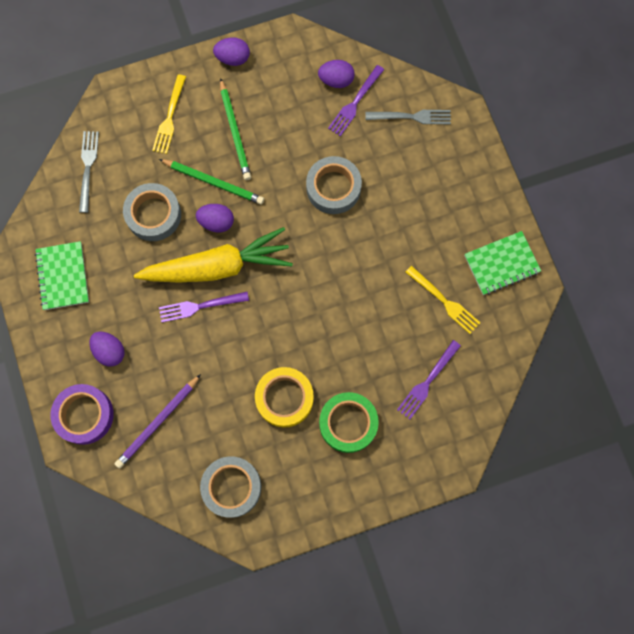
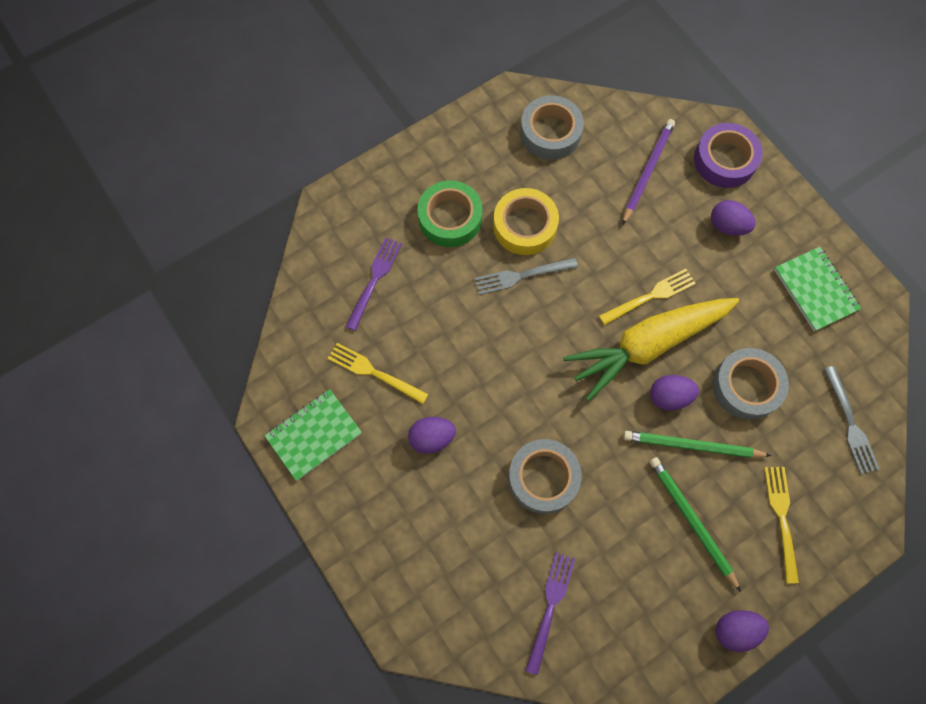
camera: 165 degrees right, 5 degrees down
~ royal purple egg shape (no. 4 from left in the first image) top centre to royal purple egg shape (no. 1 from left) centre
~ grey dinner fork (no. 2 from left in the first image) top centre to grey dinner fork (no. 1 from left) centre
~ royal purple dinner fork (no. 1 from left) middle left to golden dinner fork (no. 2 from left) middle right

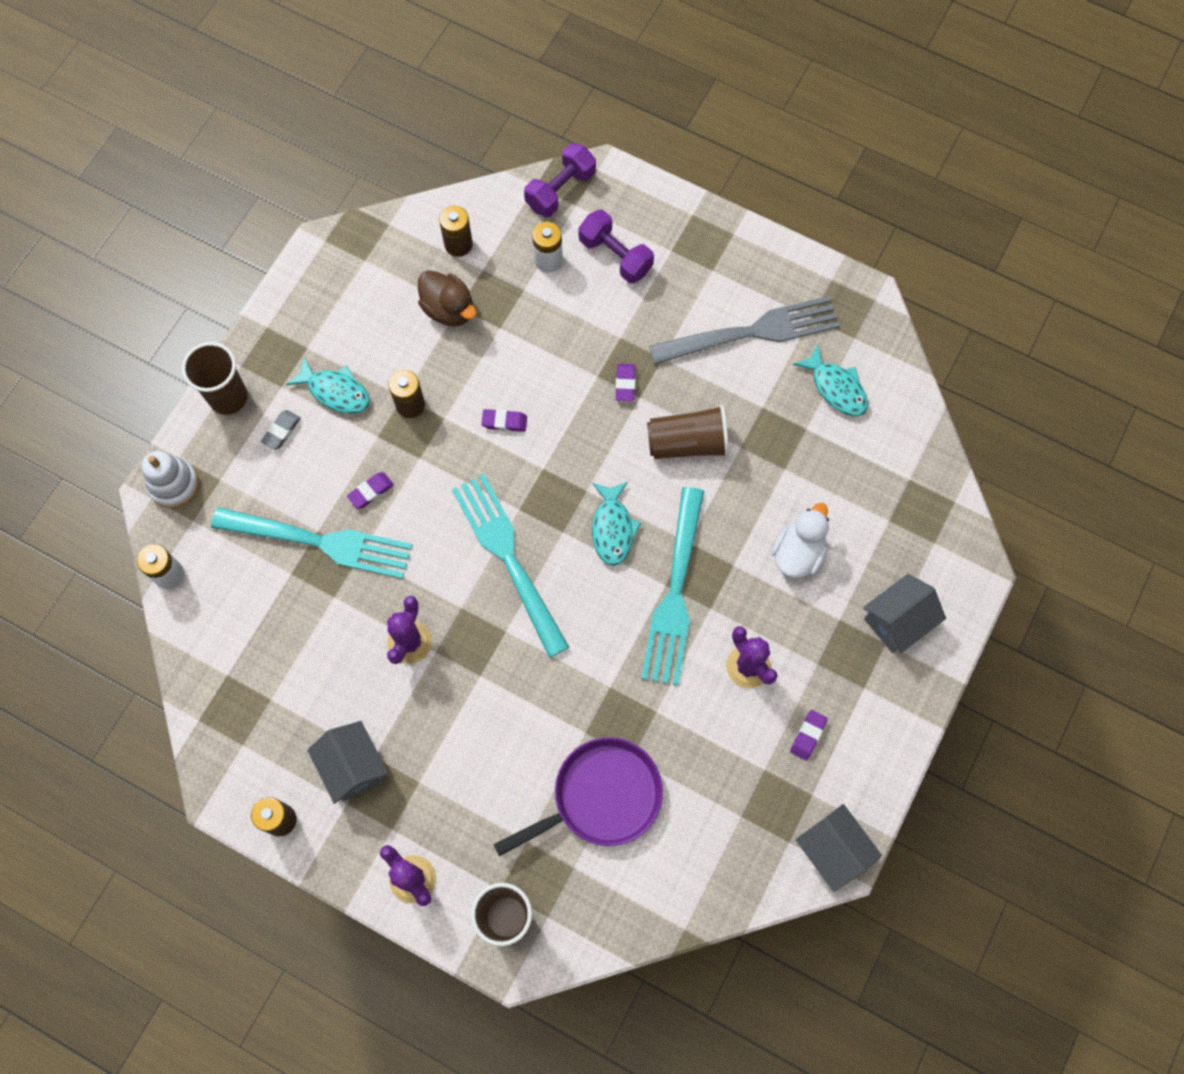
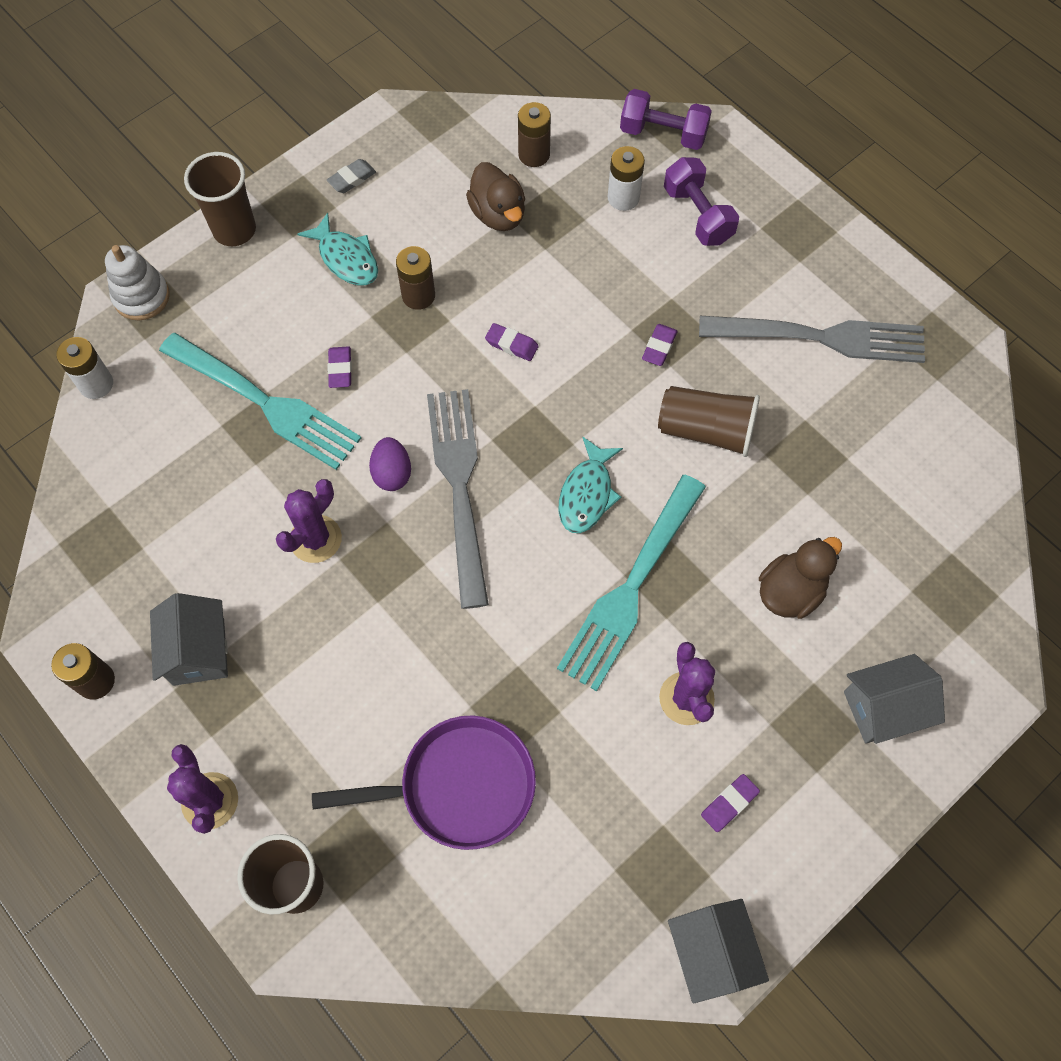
camera: 20 degrees right, 5 degrees down
~ royal purple dumbbell (no. 1 from left) top centre = top centre 45 degrees clockwise
- turquoise fish (no. 3 from left) middle right
~ grey gum eraser middle left to top left
~ royal purple gum eraser (no. 1 from left) middle left = middle left 75 degrees counterclockwise
~ turquoise dinner fork (no. 2 from left) centre to grey dinner fork (no. 1 from left) centre
~ snow-white toy duck middle right to dark brown toy duck (no. 2 from left) middle right
+ royal purple egg shape centre

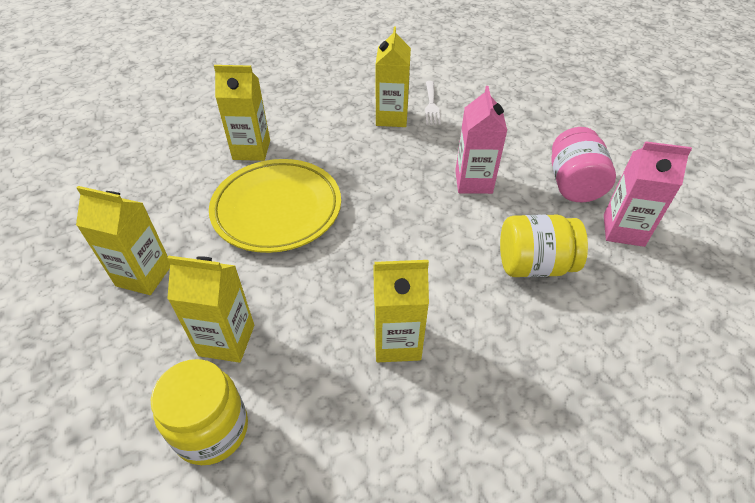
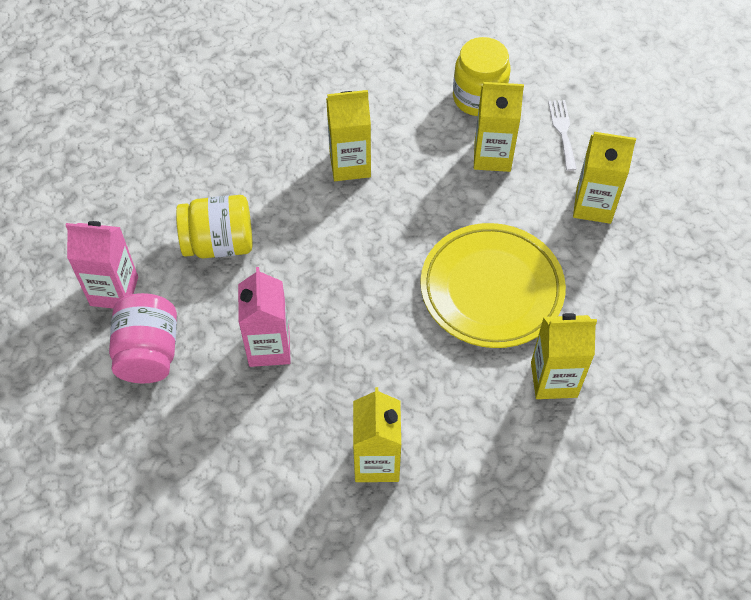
camera: 175 degrees right, 10 degrees up
~ snow-white dinner fork top centre to top right

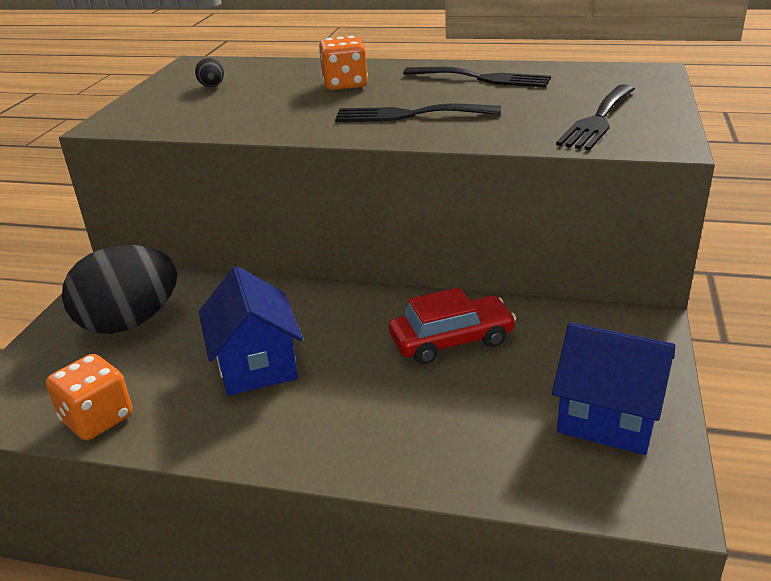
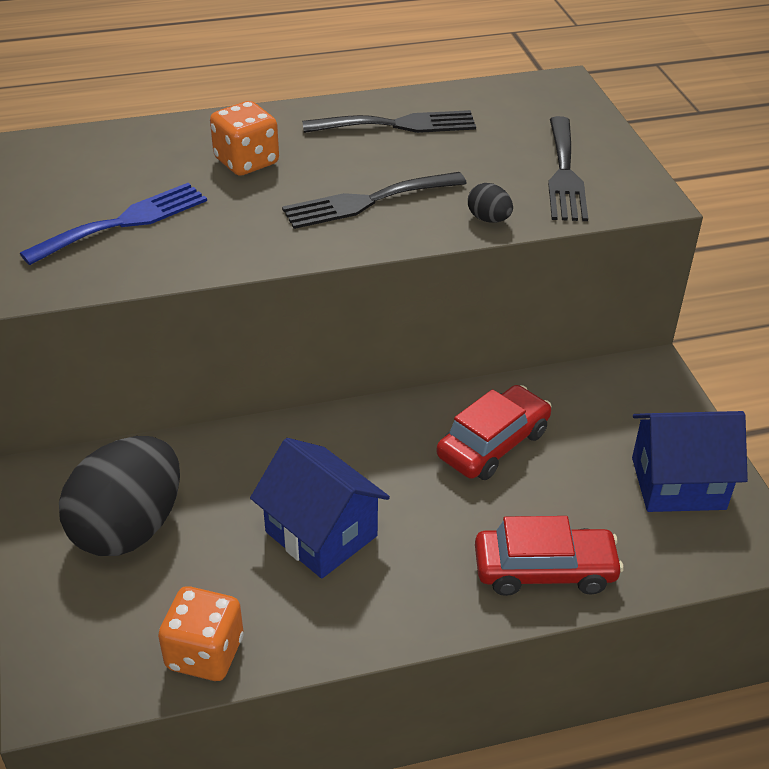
camera: 30 degrees left, 10 degrees up
~ jet-black egg shape (no. 2 from left) top left to top centre
+ royal blue dinner fork top left
+ scarlet automobile (no. 2 from left) bottom right

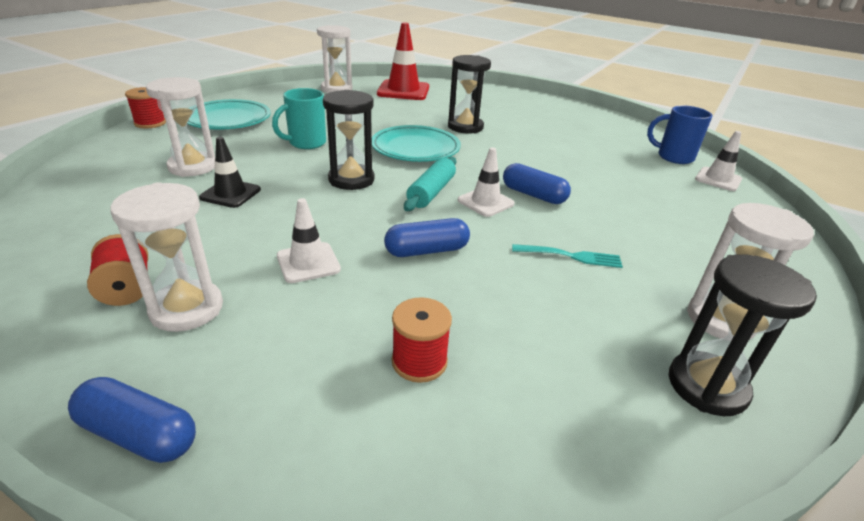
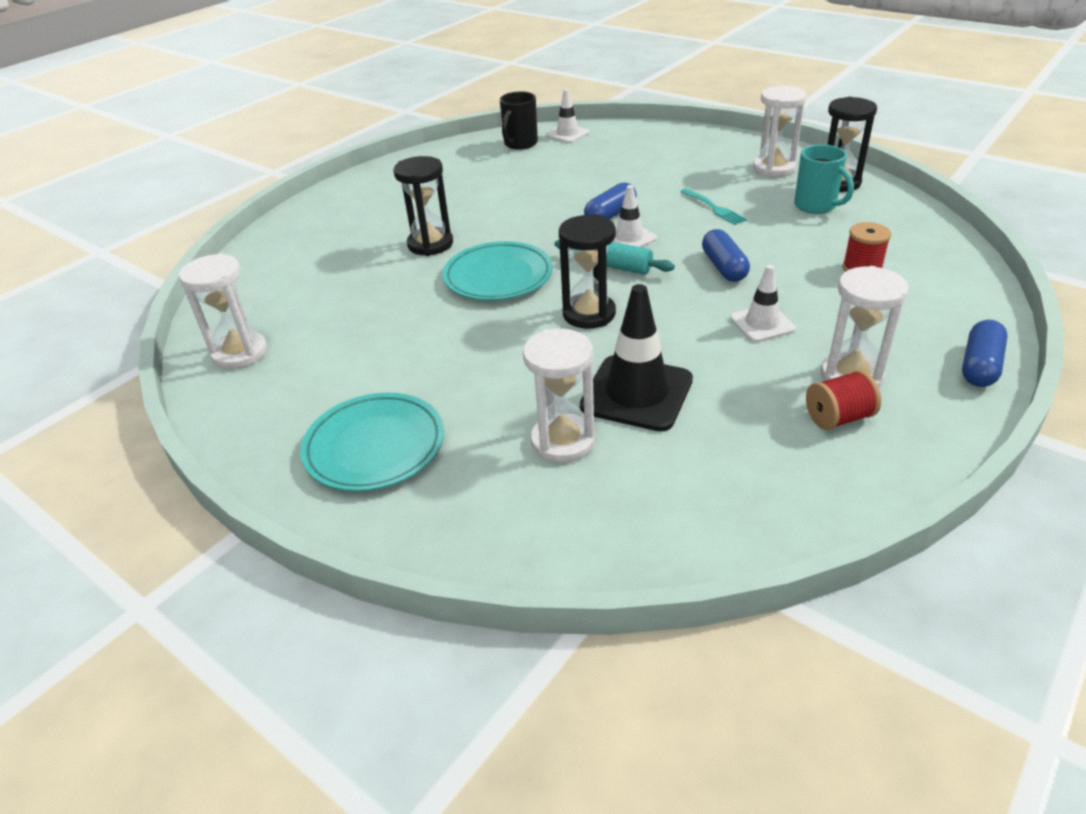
camera: 80 degrees left, 5 degrees up
- scarlet traffic cone top centre
- scarlet reel of thread (no. 2 from left) top left
~ turquoise mug top centre to top right
~ royal blue mug top right to jet-black mug top centre
~ jet-black traffic cone top left = centre x1.71
~ turquoise dinner fork centre = top centre 135 degrees clockwise

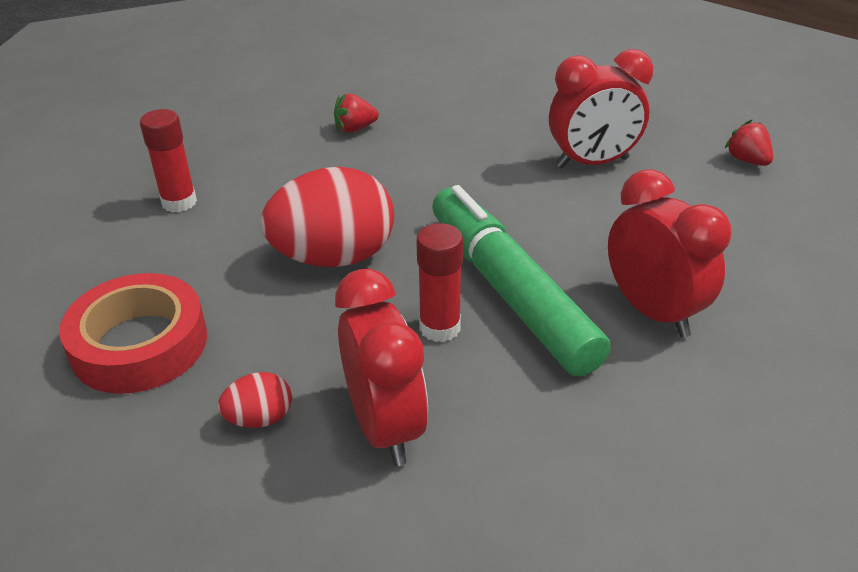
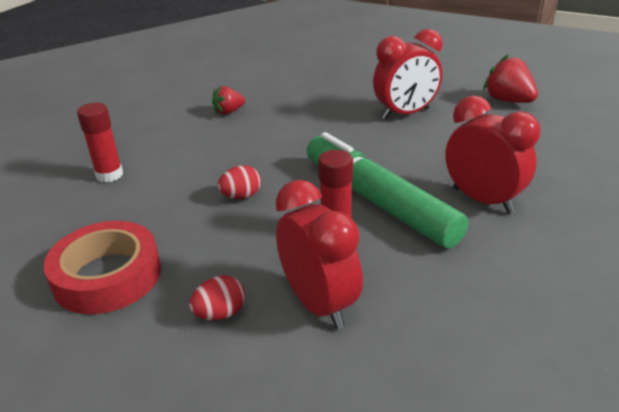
camera: 10 degrees left, 5 degrees down
~ scarlet strawberry (no. 2 from left) top right = top right x1.57
~ scarlet egg shape (no. 2 from left) centre = centre x0.45

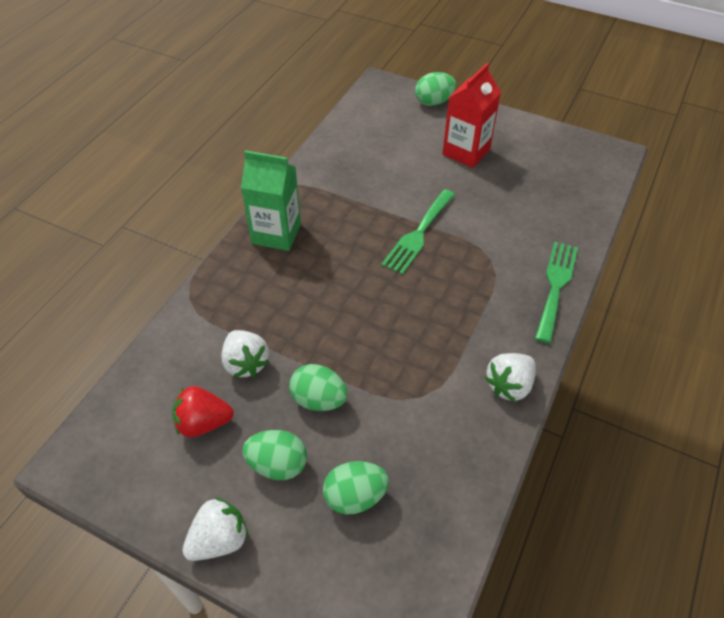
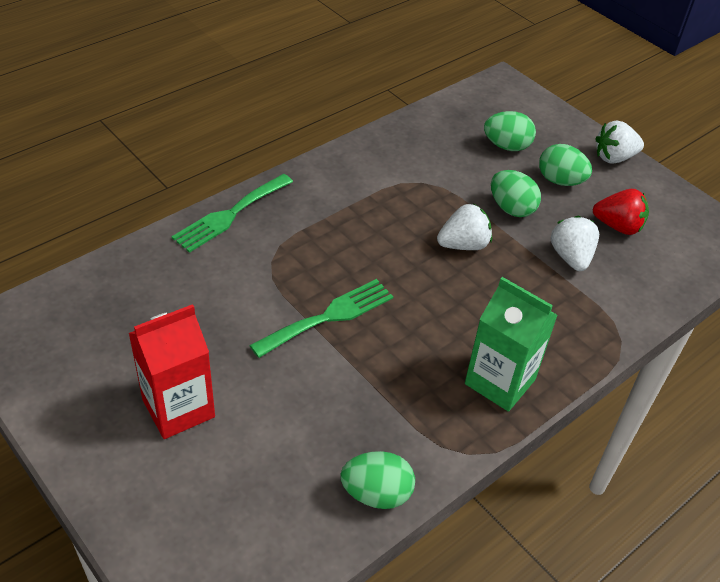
camera: 160 degrees left, 5 degrees down
~ green egg shape (no. 4 from left in the first image) top centre to green egg shape (no. 1 from left) bottom centre
~ snow-white strawberry (no. 3 from left in the first image) middle right to snow-white strawberry (no. 1 from left) centre

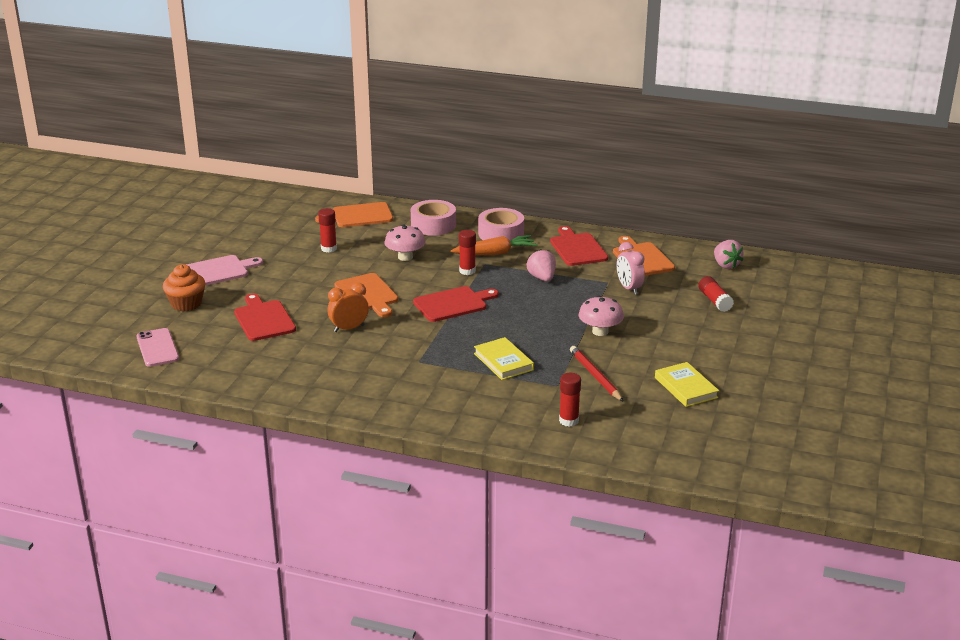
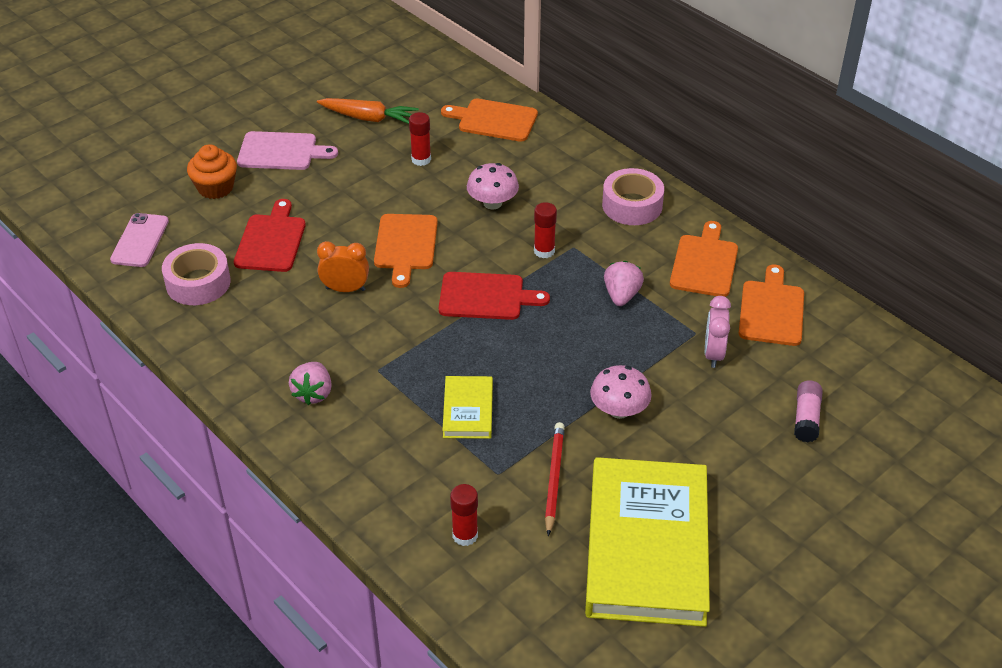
camera: 30 degrees right, 15 degrees up
~ rosy tape (no. 1 from left) centre to middle left
~ scarlet bread board (no. 3 from left) centre to orange-coloured bread board (no. 3 from left) middle right
~ orange-coloured toy carrot centre to top centre
~ rosy strawberry (no. 2 from left in the first image) middle right to rosy strawberry (no. 1 from left) middle left
~ scarlet stick of glue (no. 4 from left) middle right to rosy stick of glue middle right
~ golden hardback (no. 2 from left) middle right = bottom centre x2.22

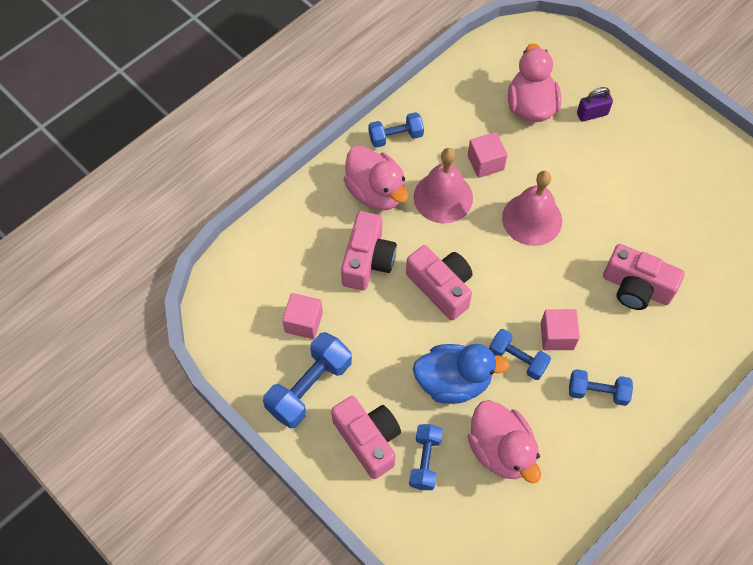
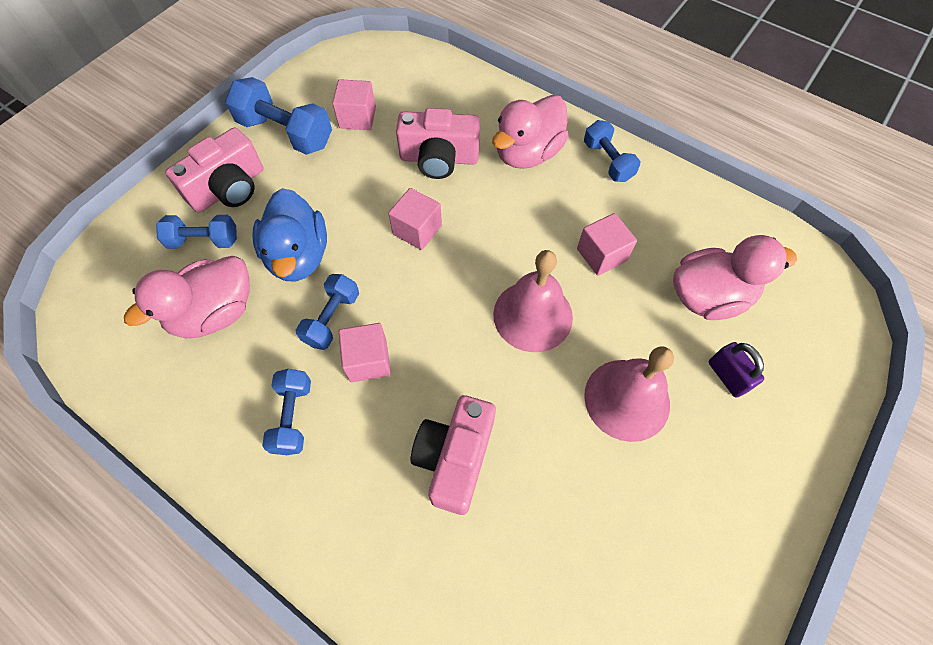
camera: 80 degrees right, 0 degrees up
~ rosy hand bell (no. 1 from left in the first image) top centre to rosy hand bell (no. 2 from left) middle right
~ rosy camera (no. 3 from left) centre to rosy solid cube (no. 3 from left) centre

